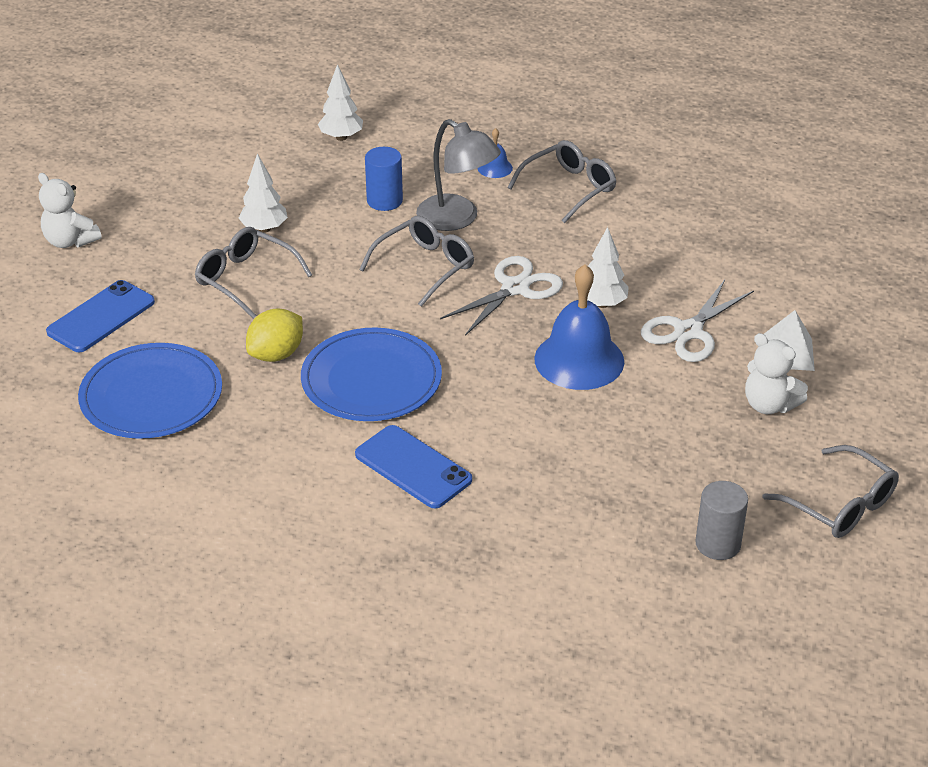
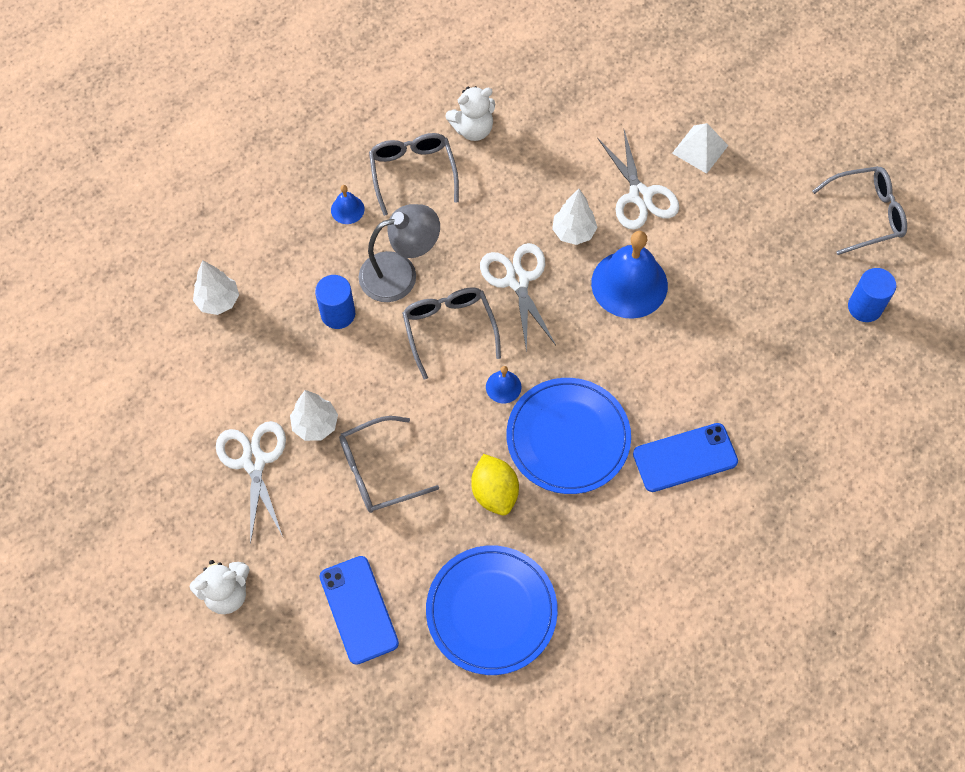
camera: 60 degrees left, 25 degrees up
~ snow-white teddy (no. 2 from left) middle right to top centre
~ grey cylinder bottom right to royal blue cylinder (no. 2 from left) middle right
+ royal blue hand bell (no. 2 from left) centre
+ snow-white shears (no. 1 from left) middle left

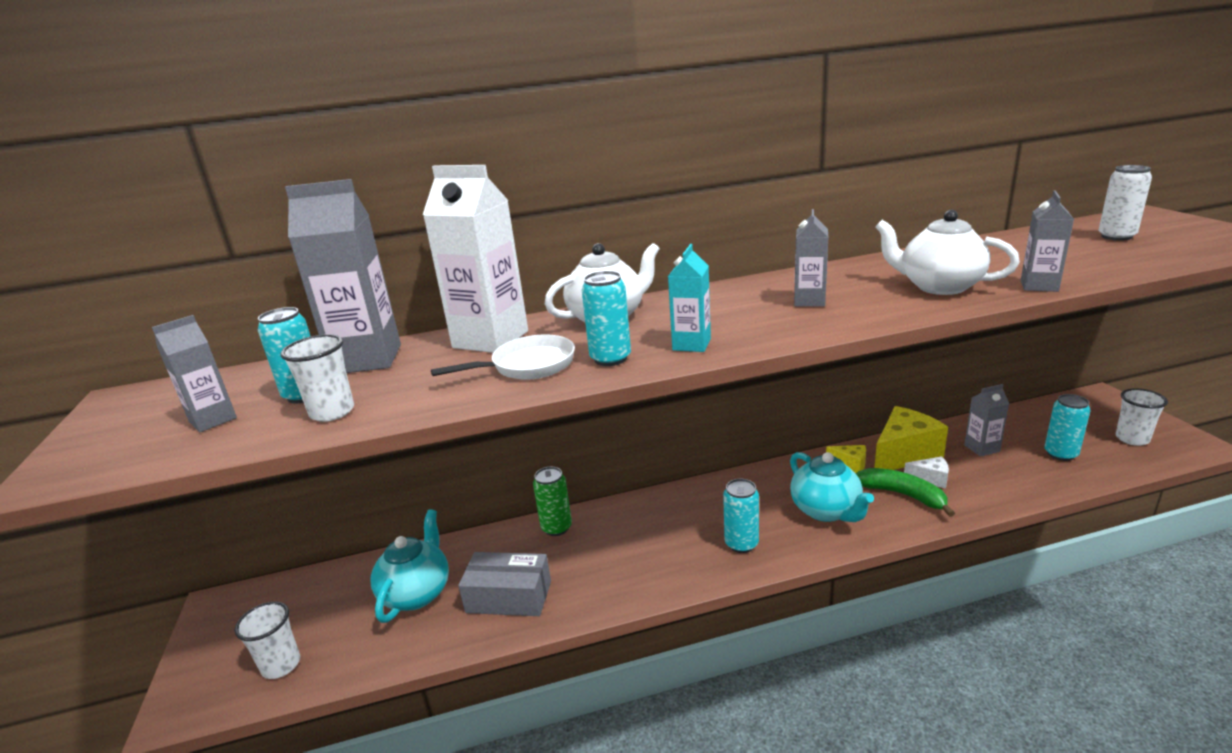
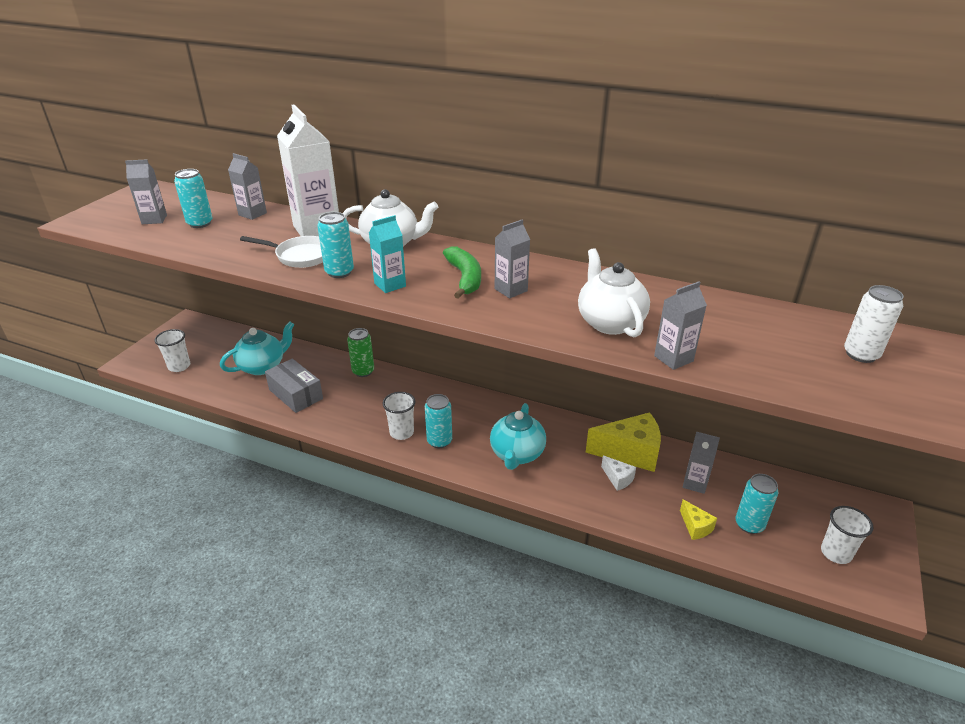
camera: 35 degrees right, 10 degrees up
~ grey juice carton (no. 2 from left) middle left = top left x0.54
~ snow-white tumbler (no. 2 from left) middle left to centre
~ golden piece of cheese (no. 1 from left in the first image) middle right to golden piece of cheese (no. 2 from left) bottom right
~ green toy banana middle right to centre

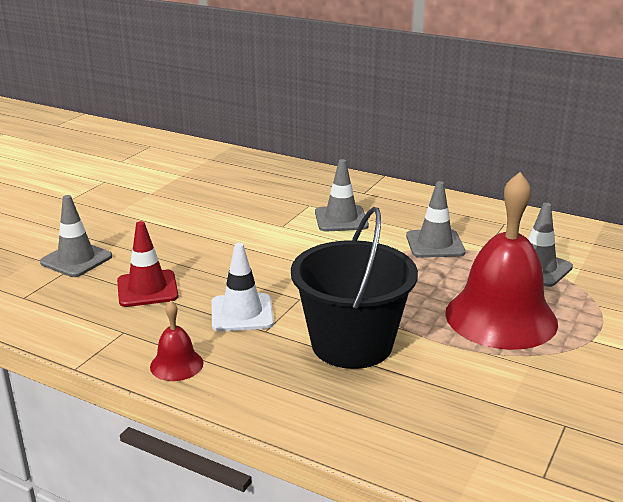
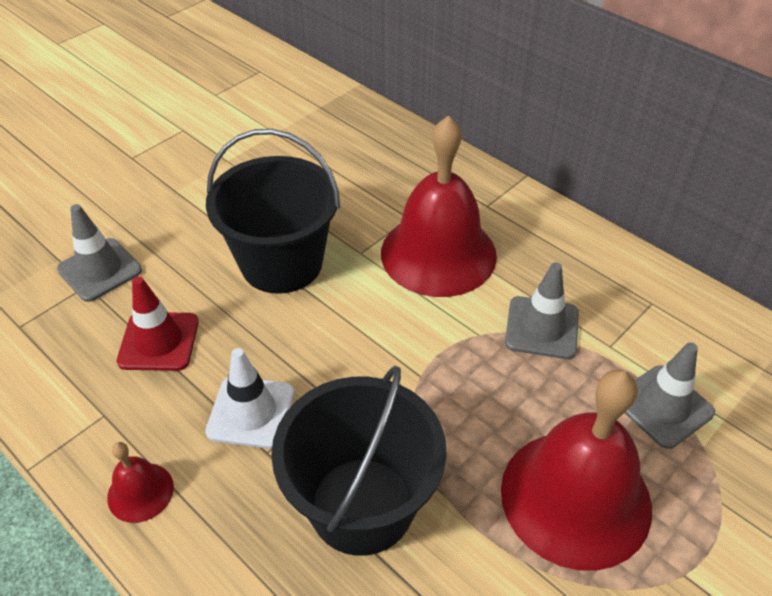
camera: 15 degrees right, 20 degrees up
~ grey traffic cone (no. 2 from left) centre to scarlet hand bell (no. 2 from left) centre
+ jet-black pail (no. 1 from left) centre

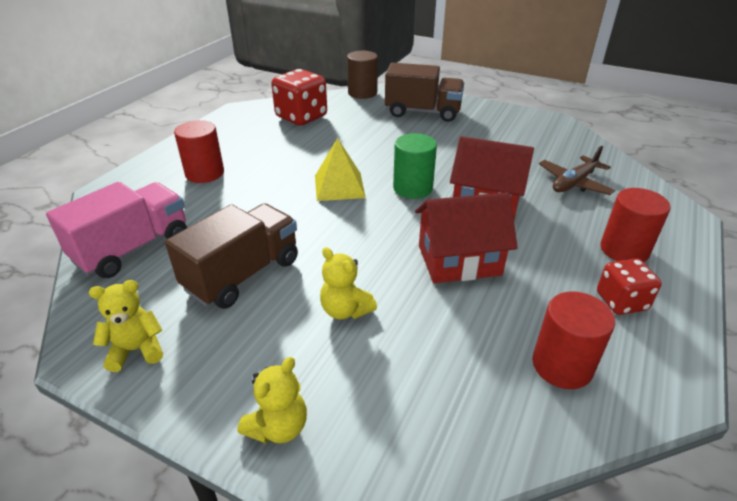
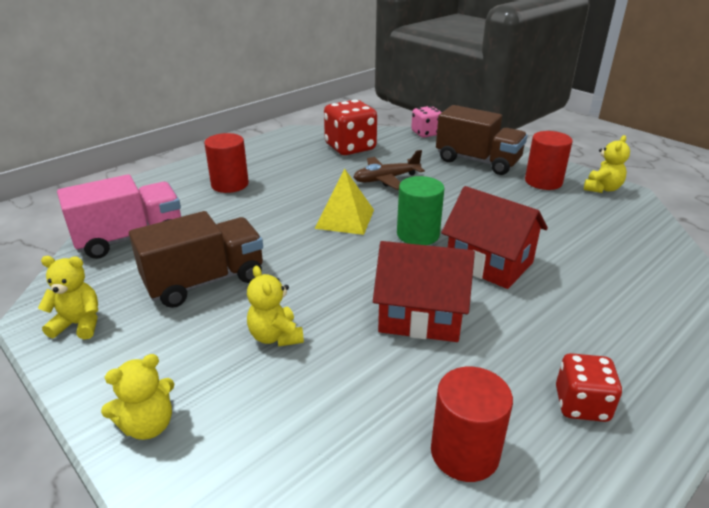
camera: 20 degrees right, 5 degrees down
~ dark brown cylinder top centre to rosy die top centre
~ dark brown aeroplane middle right to centre
~ scarlet cylinder (no. 3 from left) middle right to top right
+ golden teddy (no. 4 from left) top right

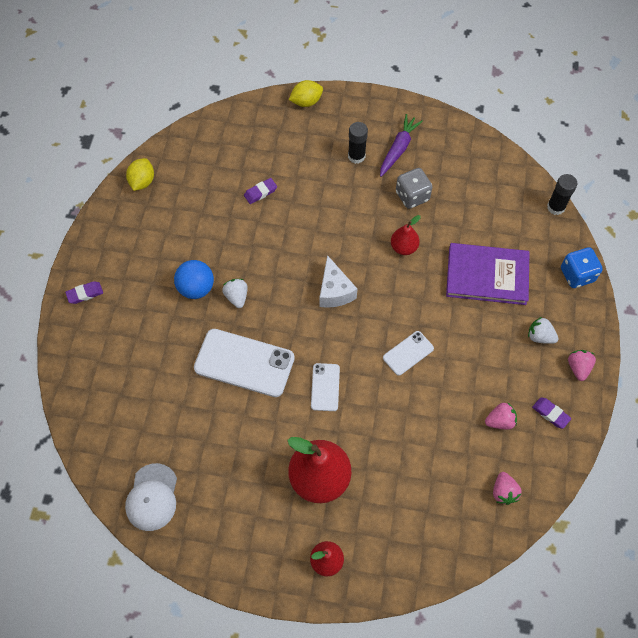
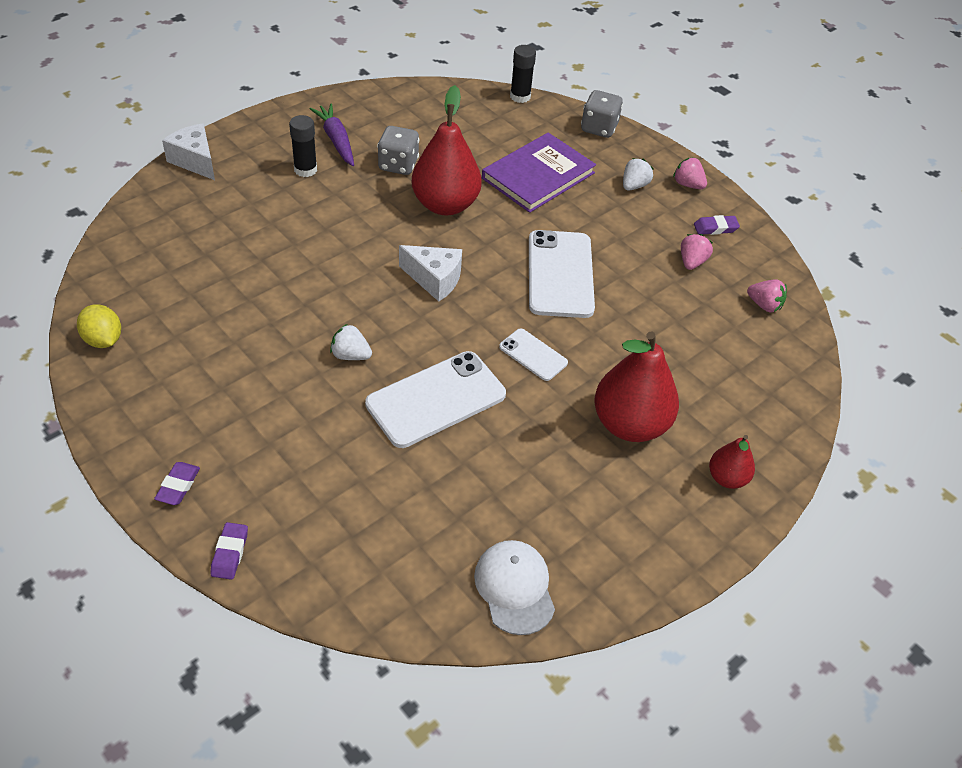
camera: 55 degrees left, 15 degrees down
~ golden toy lemon (no. 2 from left) top centre to snow-white piece of cheese (no. 1 from left) top left
~ royal purple gum eraser (no. 2 from left) top centre to bottom left
~ scarlet pear (no. 3 from left in the first image) centre = top centre x1.91
~ royal blue die middle right to grey die (no. 2 from left) top centre
- royal blue sphere middle left
~ snow-white strawberry (no. 2 from left) middle right = top centre 150 degrees clockwise
~ snow-white smartphone (no. 3 from left) centre = centre x1.90
~ snow-white peaked cap bottom left = bottom centre 150 degrees counterclockwise

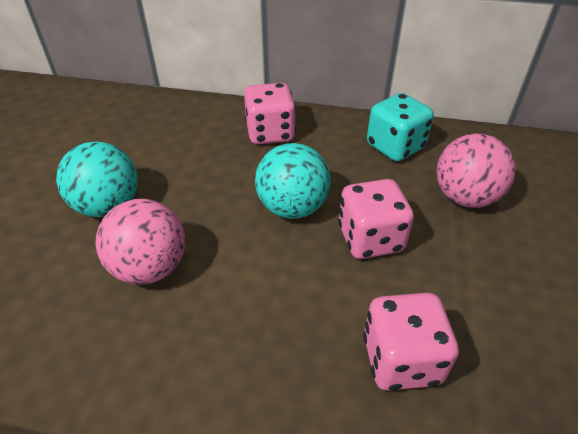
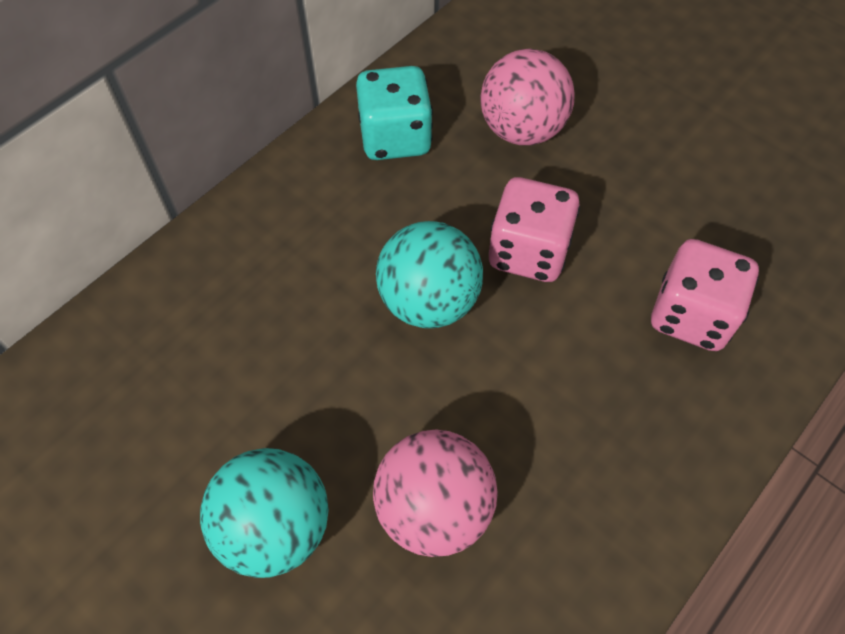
camera: 60 degrees left, 15 degrees up
- rosy die (no. 1 from left) top centre

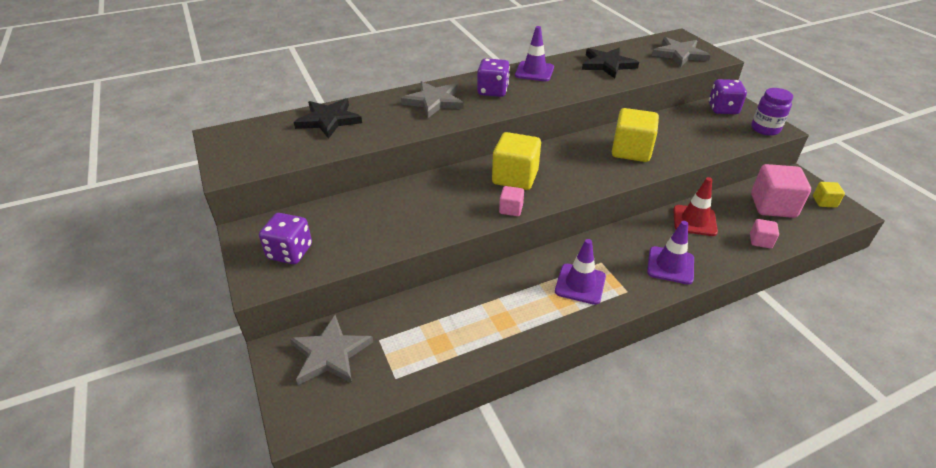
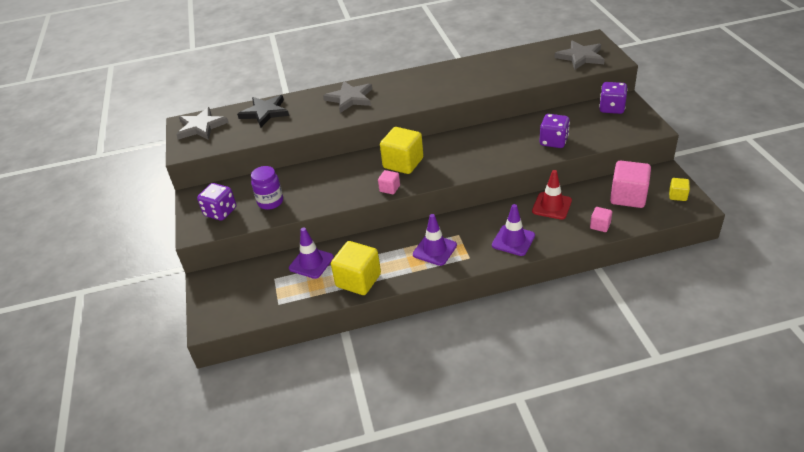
camera: 15 degrees right, 0 degrees up
~ royal purple traffic cone (no. 1 from left) top centre to centre
- jet-black star (no. 2 from left) top centre
~ royal purple die (no. 2 from left) top centre to top right
~ royal purple jar top right to middle left
~ golden solid cube (no. 2 from left in the first image) top right to golden solid cube (no. 1 from left) centre
~ grey star (no. 1 from left) bottom centre to top left

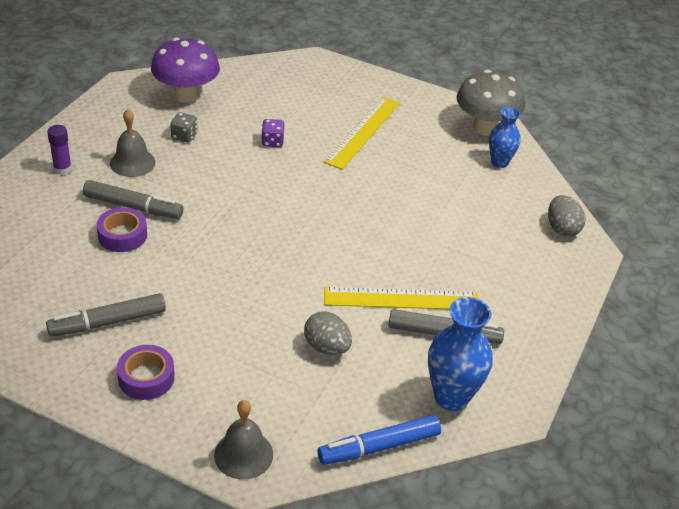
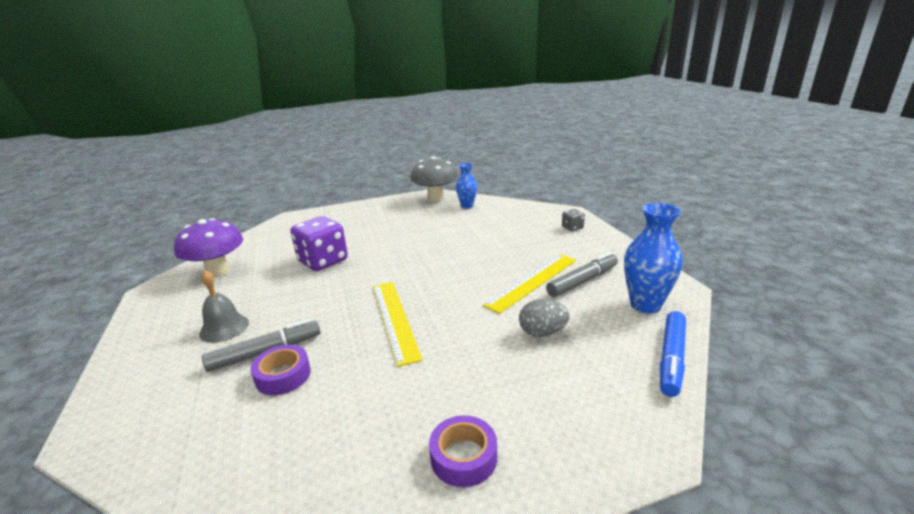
camera: 40 degrees left, 15 degrees down
~ golden straightedge (no. 1 from left) top centre to centre
~ grey die top left to centre
~ royal purple die top centre = centre x2.18
- royal purple stick of glue top left
- grey egg shape (no. 2 from left) middle right
- grey marker (no. 1 from left) middle left
- grey hand bell (no. 2 from left) bottom centre

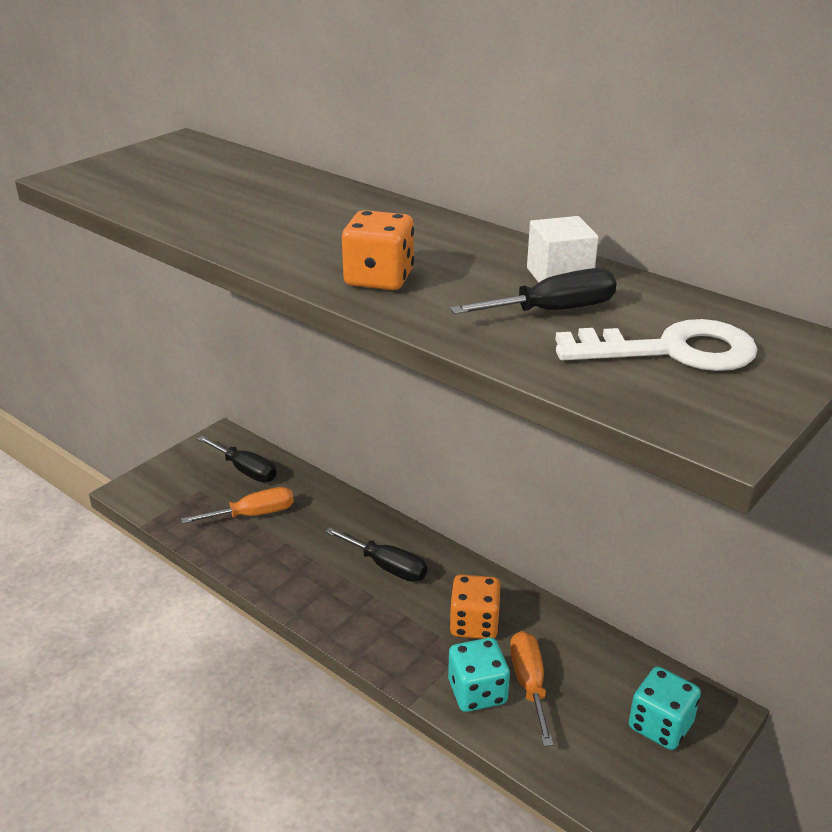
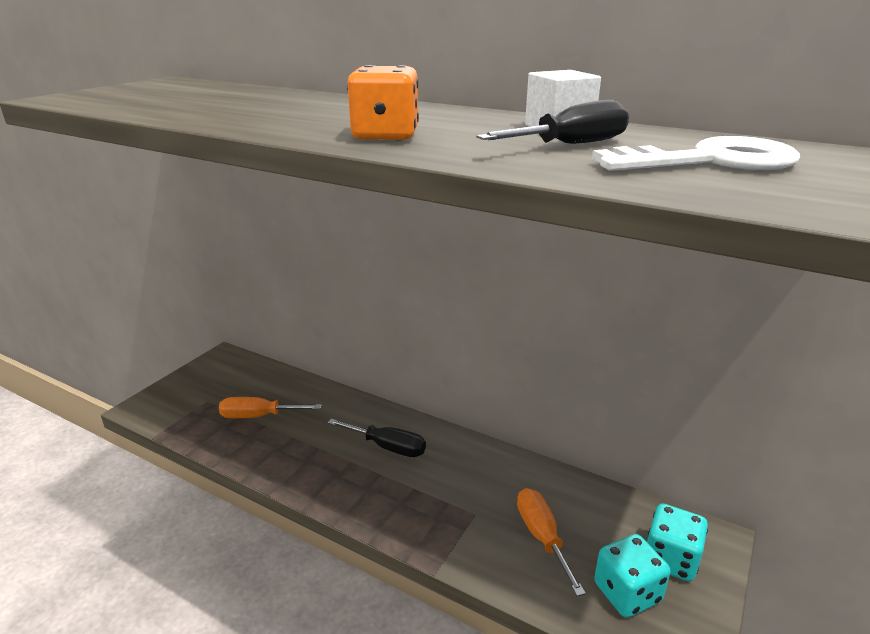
camera: 10 degrees left, 5 degrees down
- jet-black flat screwdriver (no. 1 from left) middle left
~ orange-coloured flat screwdriver (no. 1 from left) middle left = middle left 150 degrees counterclockwise
- orange-coloured die (no. 2 from left) bottom centre
~ turquoise die (no. 1 from left) bottom centre to bottom right

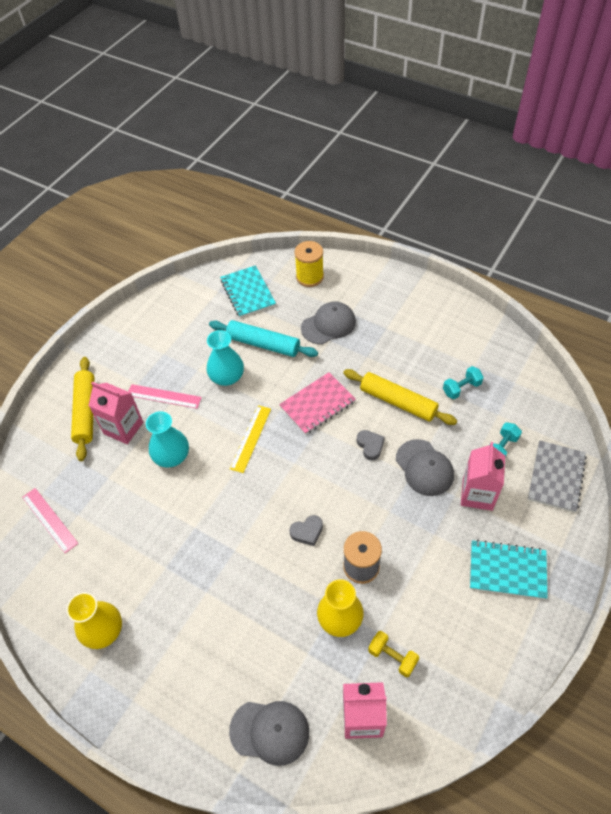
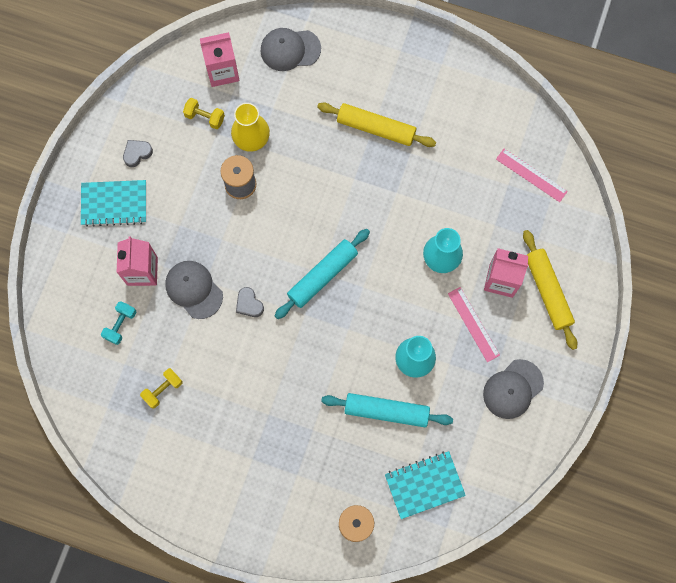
camera: 165 degrees right, 20 degrees up
~ turquoise notepad (no. 1 from left in the first image) centre = bottom centre 75 degrees counterclockwise
~ grey peaked cap (no. 2 from left in the first image) centre to grey peaked cap (no. 3 from left) bottom right
~ turquoise dumbbell (no. 1 from left) middle right to golden dumbbell (no. 1 from left) middle left
~ golden pastry roller (no. 2 from left in the first image) centre to golden pastry roller (no. 1 from left) top centre
- rosy notepad centre
~ rosy straightedge (no. 2 from left in the first image) middle left = middle right 60 degrees clockwise
- golden straightedge centre
- grey notepad middle right
~ grey heart shape (no. 1 from left) centre to top left
- golden flower vase (no. 1 from left) bottom left
+ turquoise pastry roller (no. 1 from left) centre

